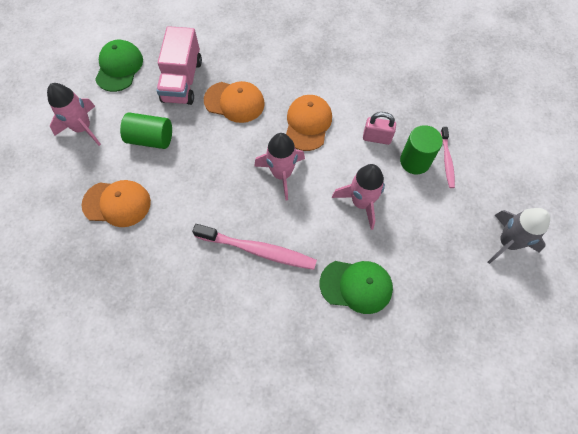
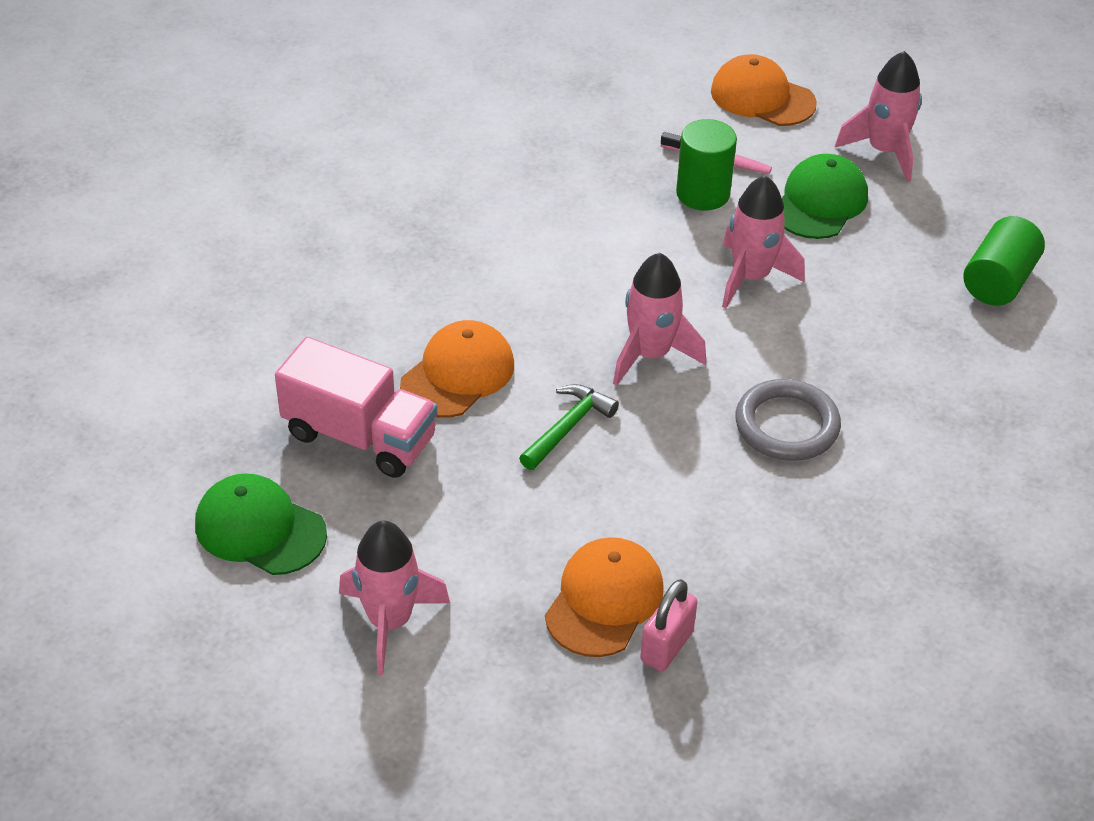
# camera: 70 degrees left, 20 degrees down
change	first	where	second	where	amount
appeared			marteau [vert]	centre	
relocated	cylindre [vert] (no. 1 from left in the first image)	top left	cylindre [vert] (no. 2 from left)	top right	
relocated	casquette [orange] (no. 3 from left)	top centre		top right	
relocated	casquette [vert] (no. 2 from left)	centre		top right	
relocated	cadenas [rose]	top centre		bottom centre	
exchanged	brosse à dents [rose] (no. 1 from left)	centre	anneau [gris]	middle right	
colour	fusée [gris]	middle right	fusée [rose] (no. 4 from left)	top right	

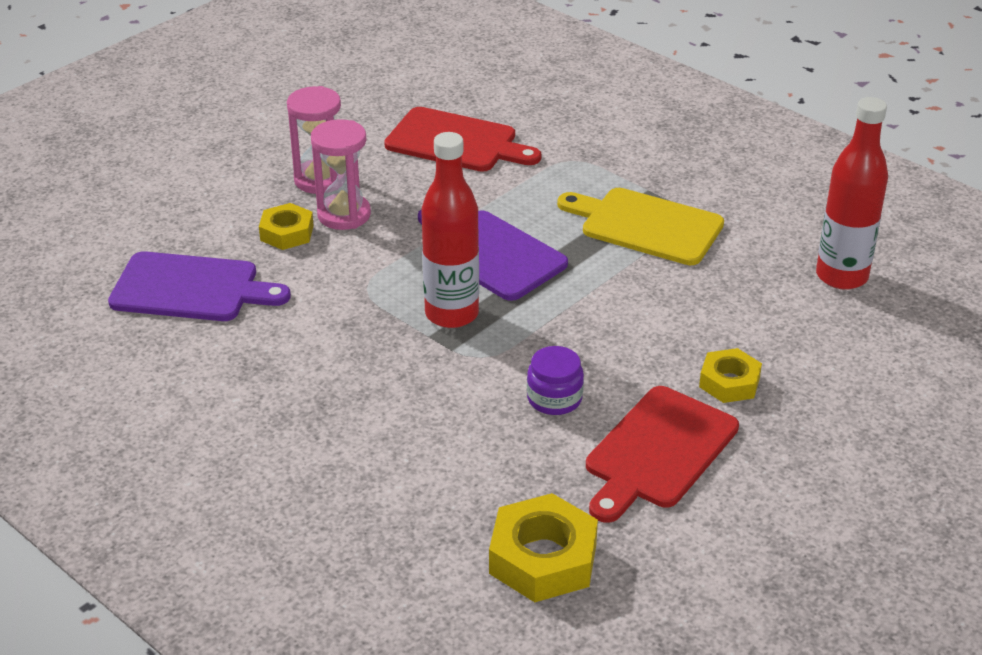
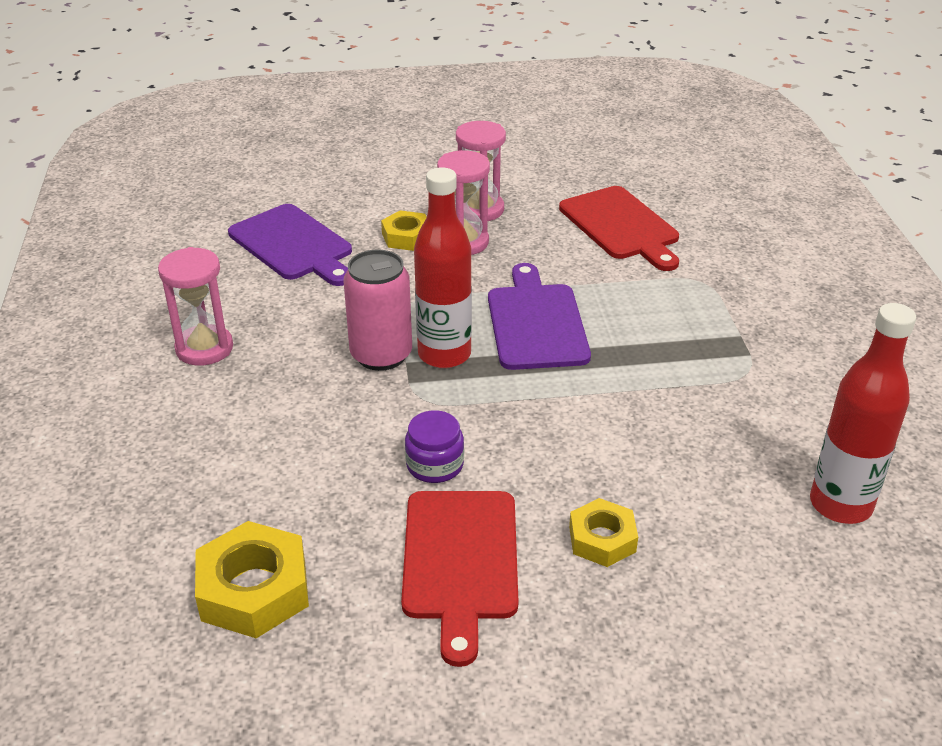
# camera: 40 degrees right, 0 degrees up
change	first	where	second	where	amount
missing	planche à découper [jaune]	centre			
appeared			sablier [rose] (no. 1 from left)	middle left	
appeared			canette [rose]	centre	
spun	planche à découper [rouge] (no. 2 from left in the first image)	bottom right	planche à découper [rouge] (no. 1 from left)	bottom centre	75 degrees counterclockwise

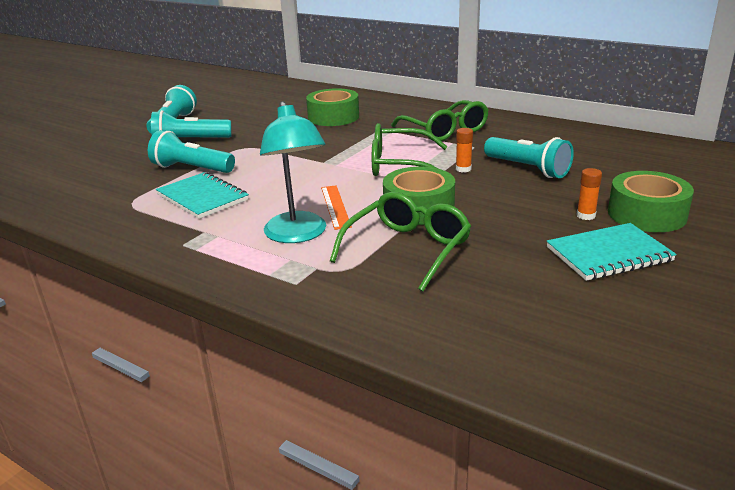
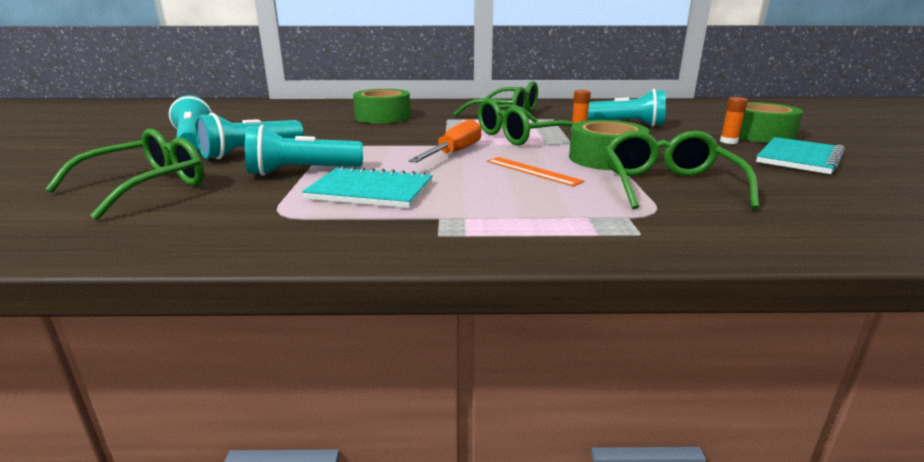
# camera: 35 degrees left, 5 degrees down
change	first	where	second	where	amount
missing	lampe [turquoise]	centre			
appeared			lunettes [vert] (no. 1 from left)	middle left	
appeared			tournevis [orange]	top centre	

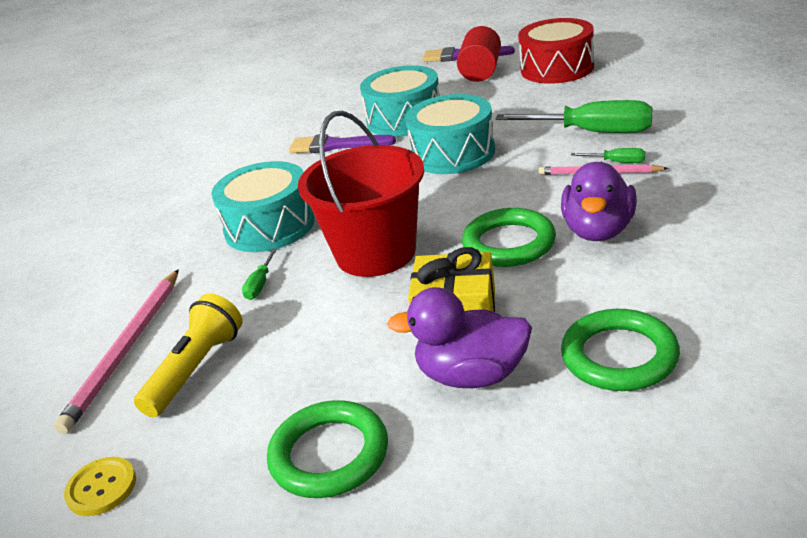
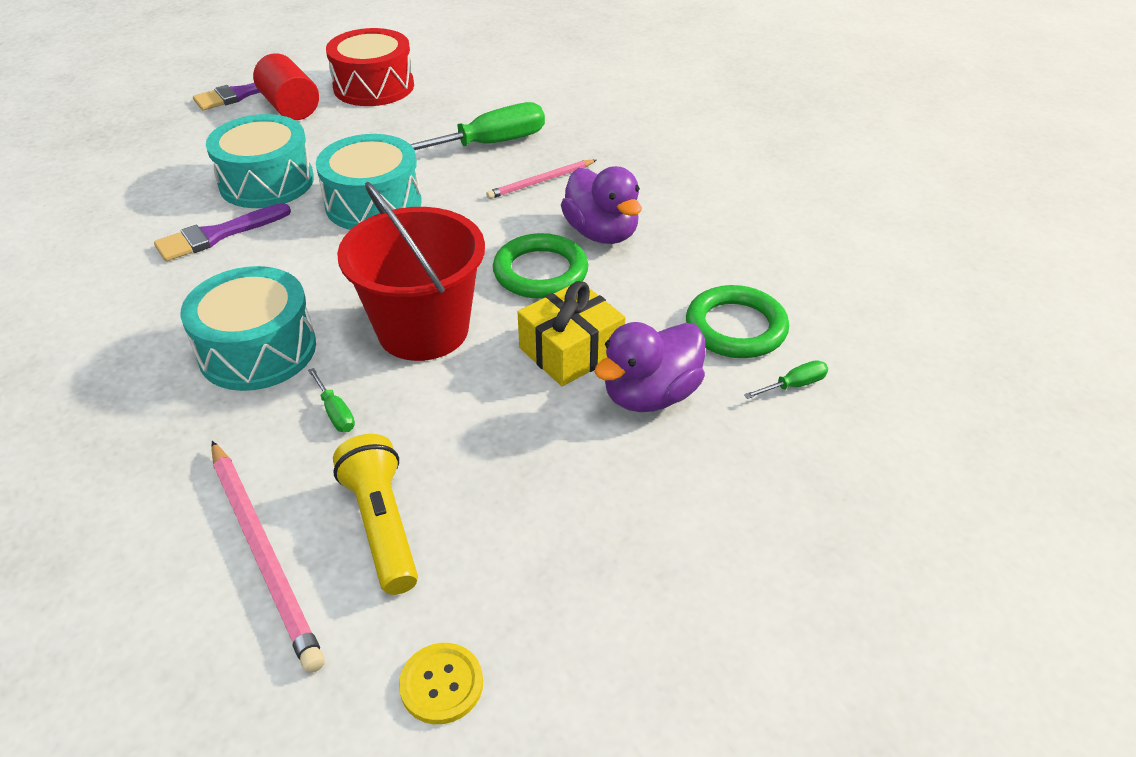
# camera: 50 degrees left, 10 degrees up
change	first	where	second	where	amount
missing	anneau [vert] (no. 1 from left)	bottom centre			
relocated	tournevis [vert] (no. 3 from left)	top right		middle right	

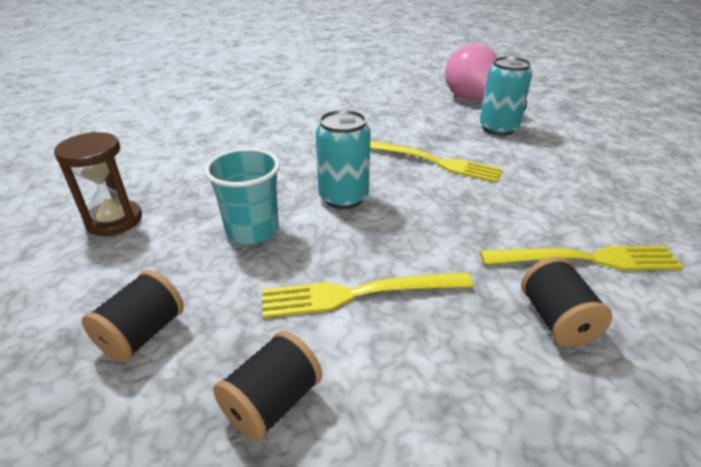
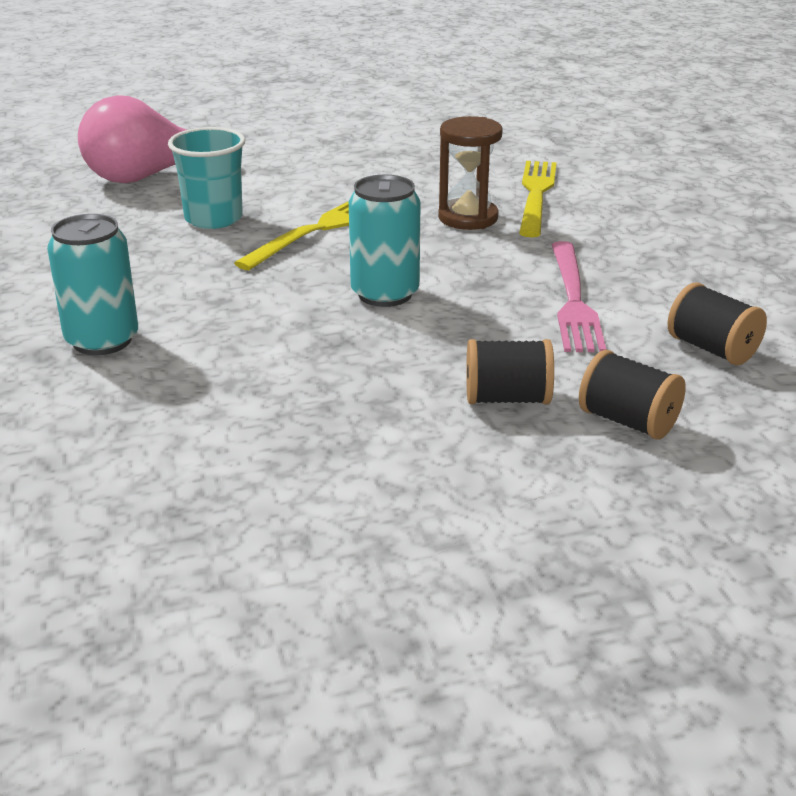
# camera: 80 degrees left, 5 degrees down
change	first	where	second	where	amount
relocated	sablier [marron]	middle left		top centre	
relocated	gobelet [turquoise]	centre		top left	
relocated	canette [turquoise] (no. 2 from left in the first image)	top right	canette [turquoise] (no. 1 from left)	middle left	
relocated	bobine [noir] (no. 3 from left in the first image)	middle right	bobine [noir] (no. 1 from left)	centre	
colour	fourchette [jaune] (no. 1 from left)	centre	fourchette [rose]	middle right	

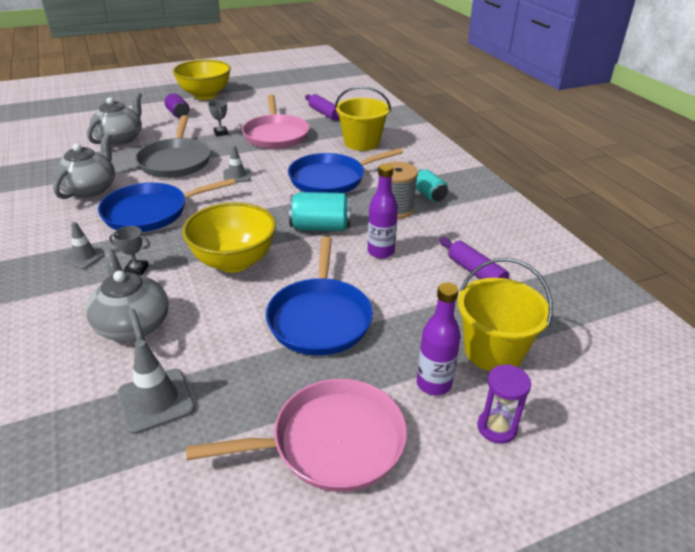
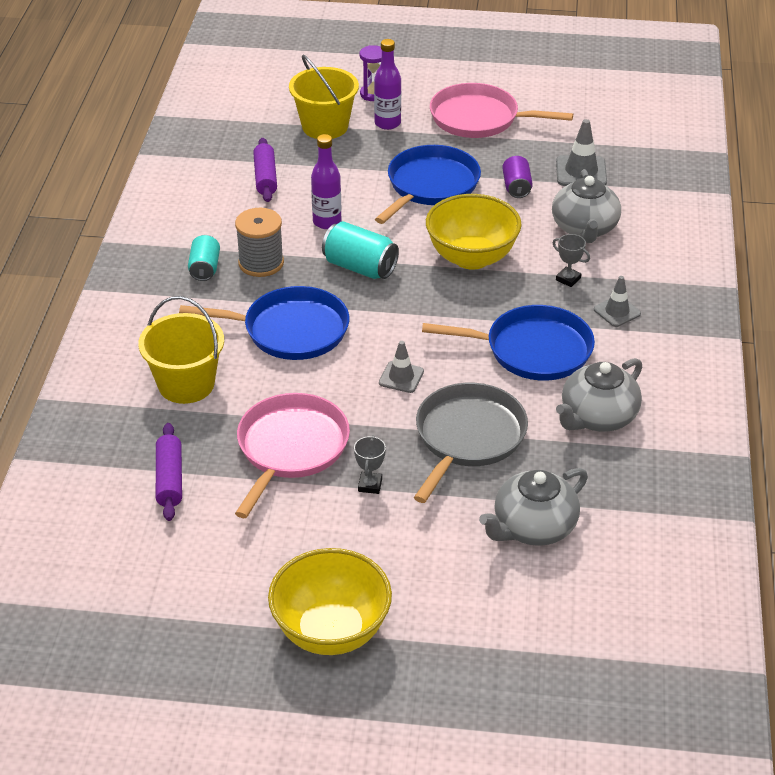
# camera: 150 degrees left, 5 degrees up
change	first	where	second	where	amount
relocated	canette [violet]	top left		top right	

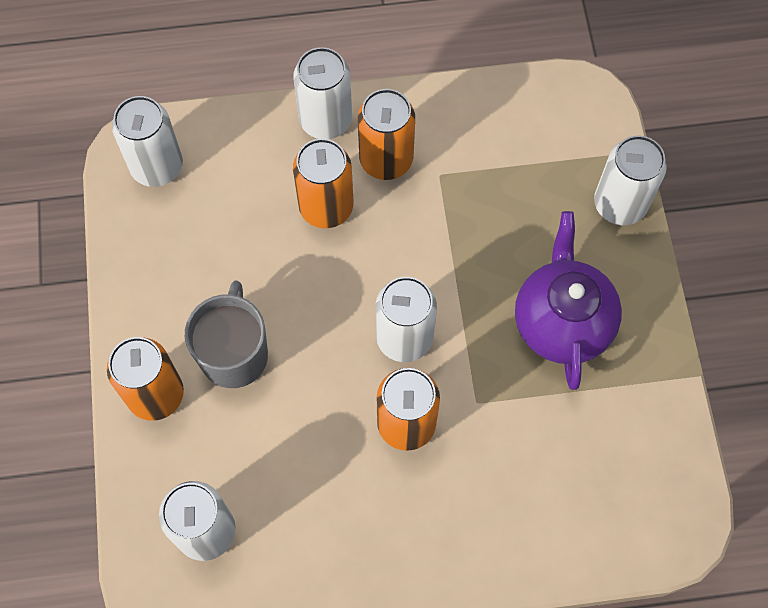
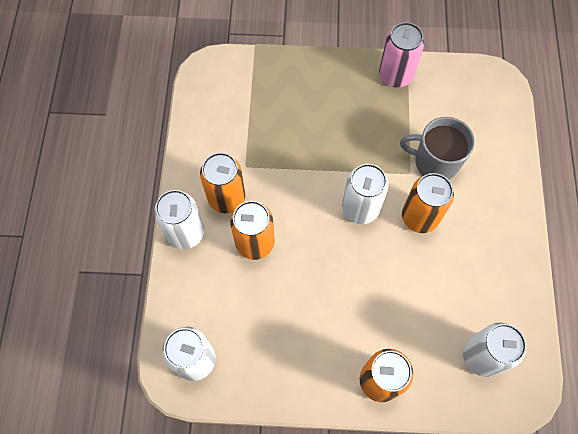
# camera: 80 degrees left, 0 degrees up
change	first	where	second	where	amount
missing	théière [violet]	middle right			
missing	canette [blanc] (no. 5 from left)	top right			
appeared			canette [rose]	top right	
relocated	tasse [gris]	middle left		middle right	

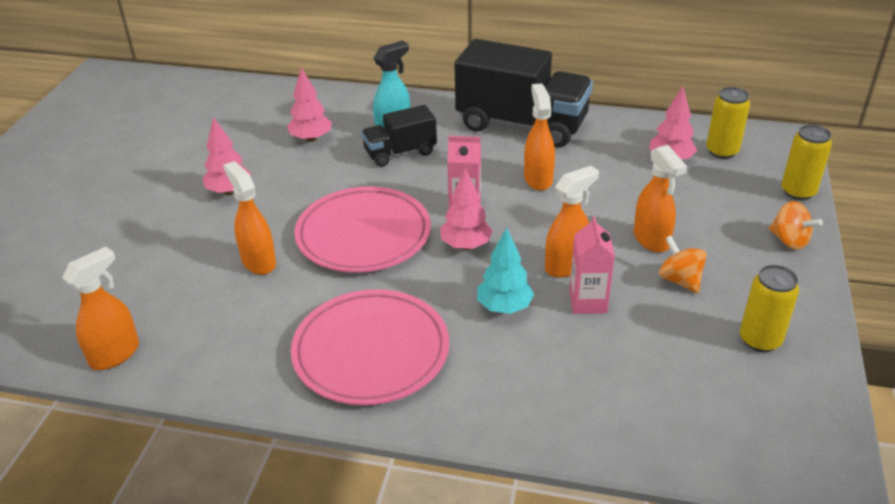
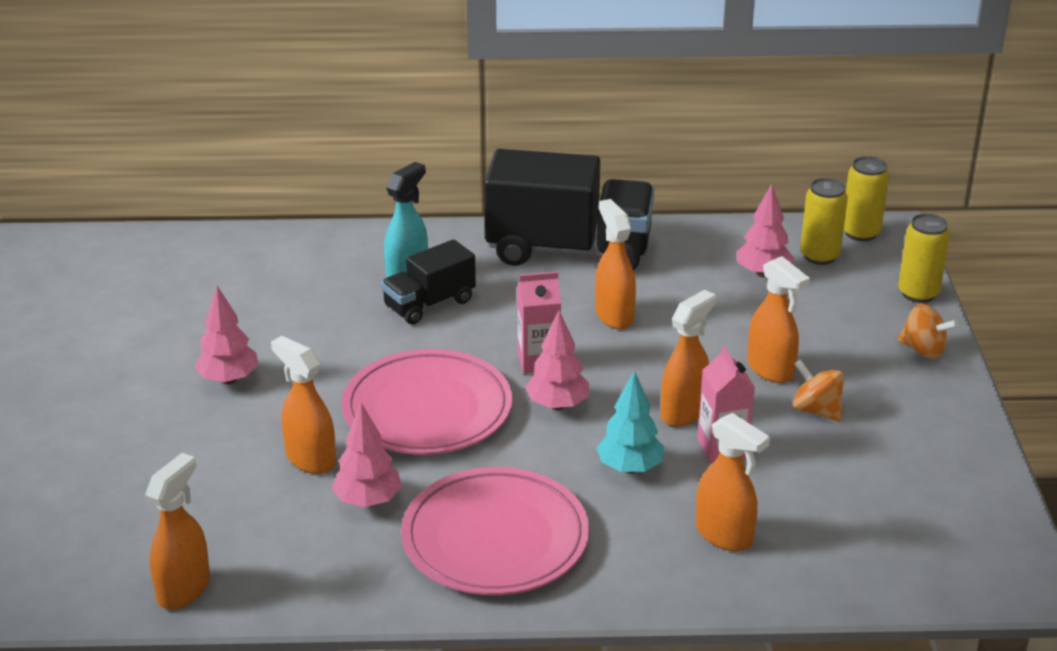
# camera: 15 degrees left, 5 degrees down
change	first	where	second	where	amount
appeared			vaporisateur [orange] (no. 5 from left)	bottom right	
relocated	arbre [rose] (no. 2 from left)	top centre		bottom centre	
relocated	canette [jaune] (no. 2 from left)	middle right		top right	

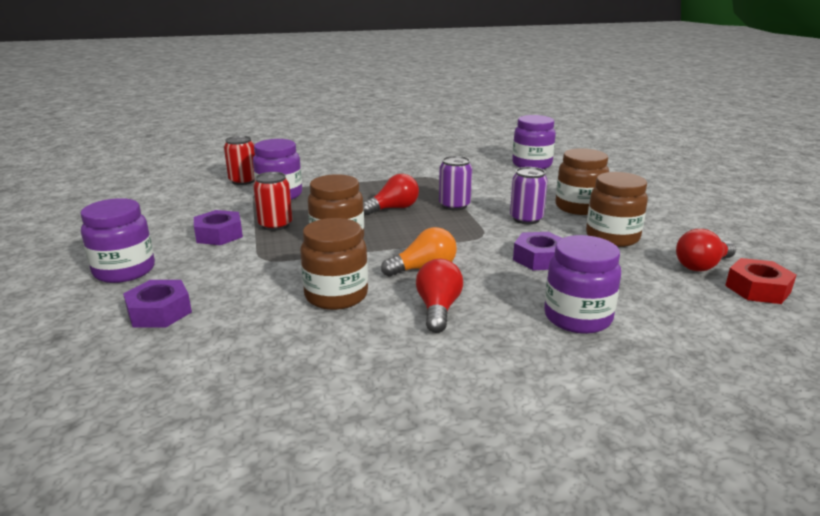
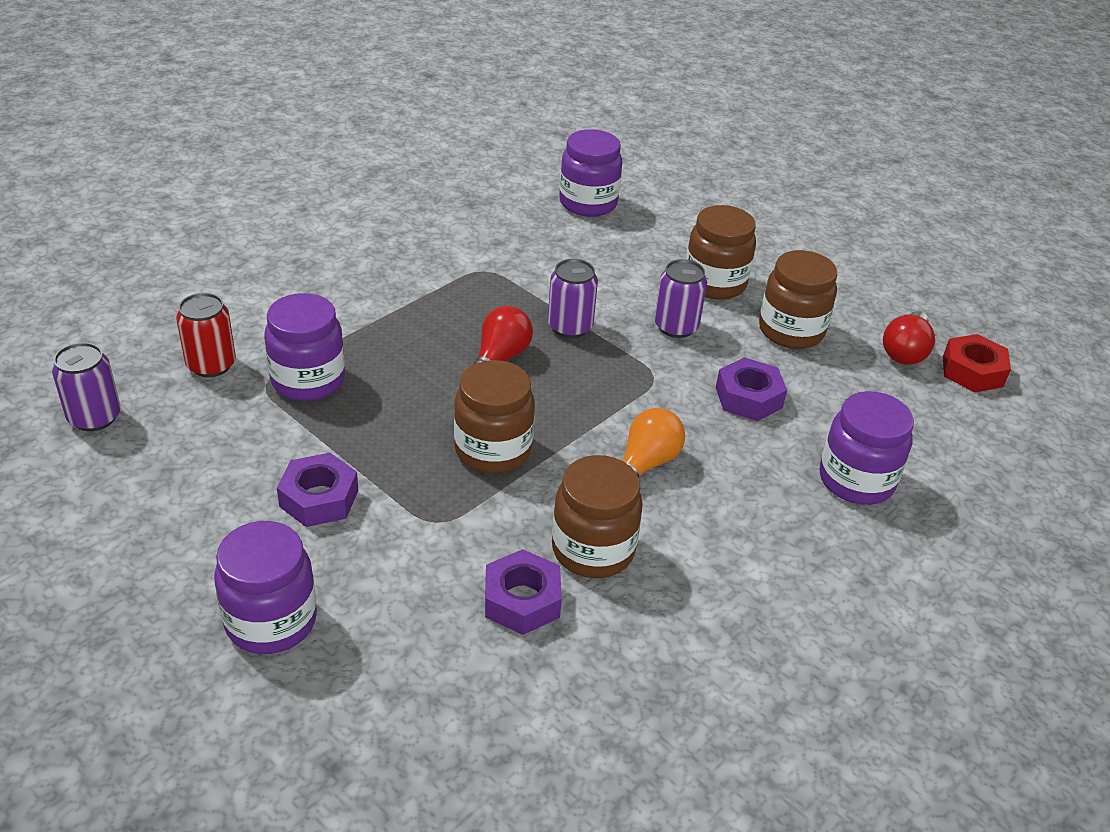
# camera: 35 degrees left, 15 degrees up
change	first	where	second	where	amount
missing	canette [rouge] (no. 2 from left)	middle left			
missing	ampoule [rouge] (no. 2 from left)	centre			
appeared			canette [violet] (no. 1 from left)	middle left	
relocated	écrou [violet] (no. 1 from left in the first image)	middle left	écrou [violet] (no. 2 from left)	bottom centre	

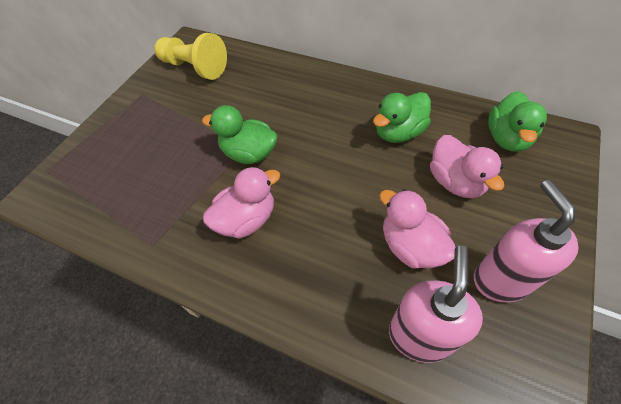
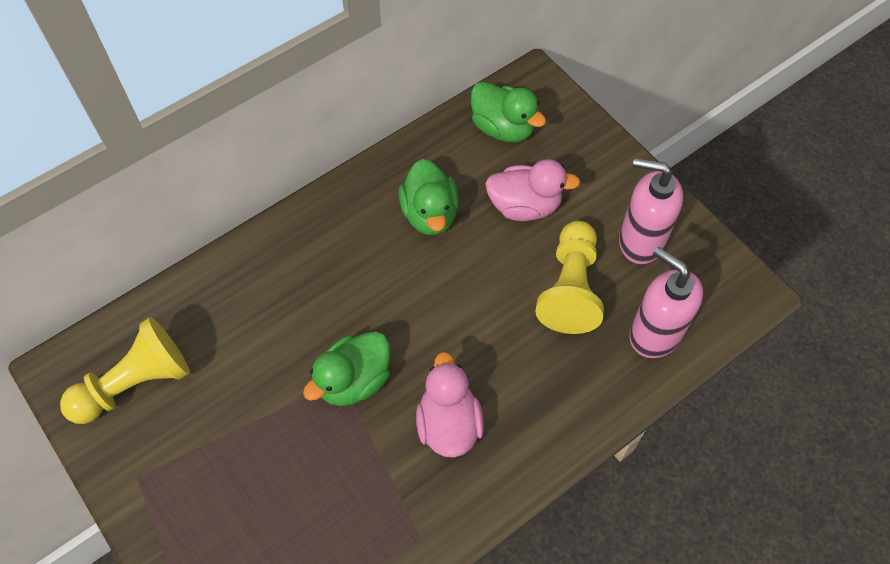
# camera: 65 degrees left, 5 degrees up
change	first	where	second	where	amount
exchanged	canard [rose] (no. 2 from left)	middle right	pion [jaune] (no. 2 from left)	centre	

